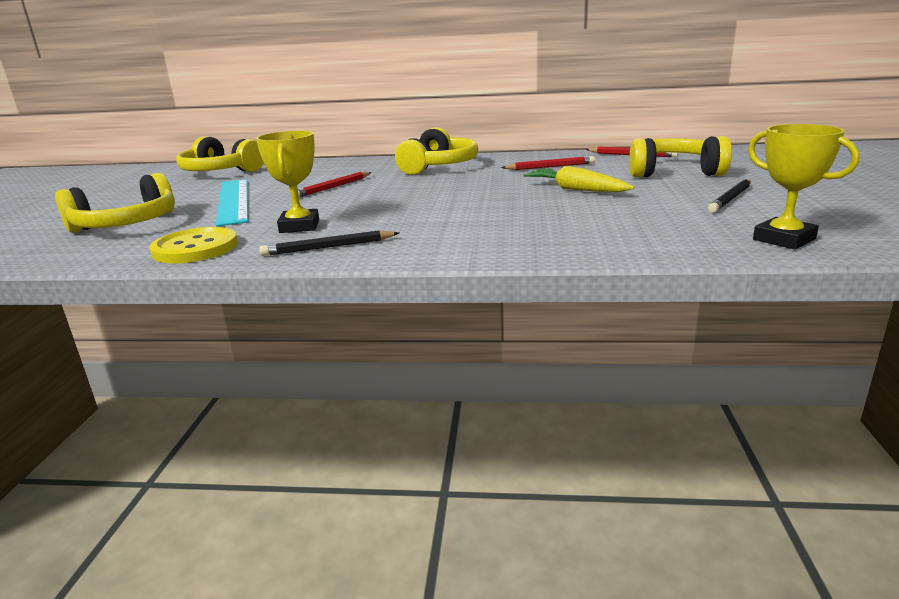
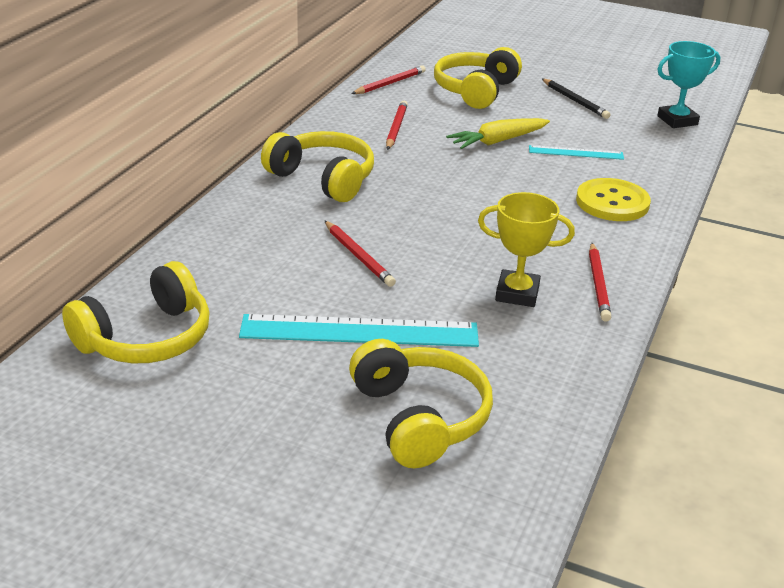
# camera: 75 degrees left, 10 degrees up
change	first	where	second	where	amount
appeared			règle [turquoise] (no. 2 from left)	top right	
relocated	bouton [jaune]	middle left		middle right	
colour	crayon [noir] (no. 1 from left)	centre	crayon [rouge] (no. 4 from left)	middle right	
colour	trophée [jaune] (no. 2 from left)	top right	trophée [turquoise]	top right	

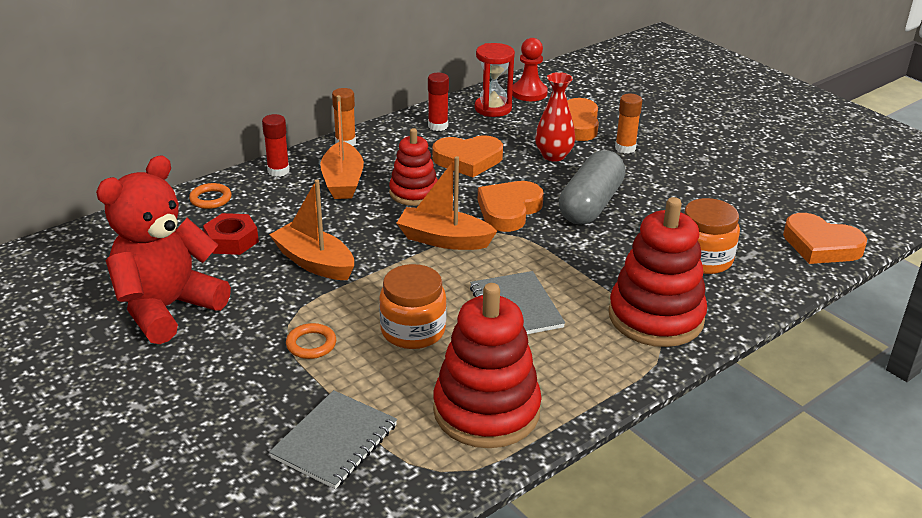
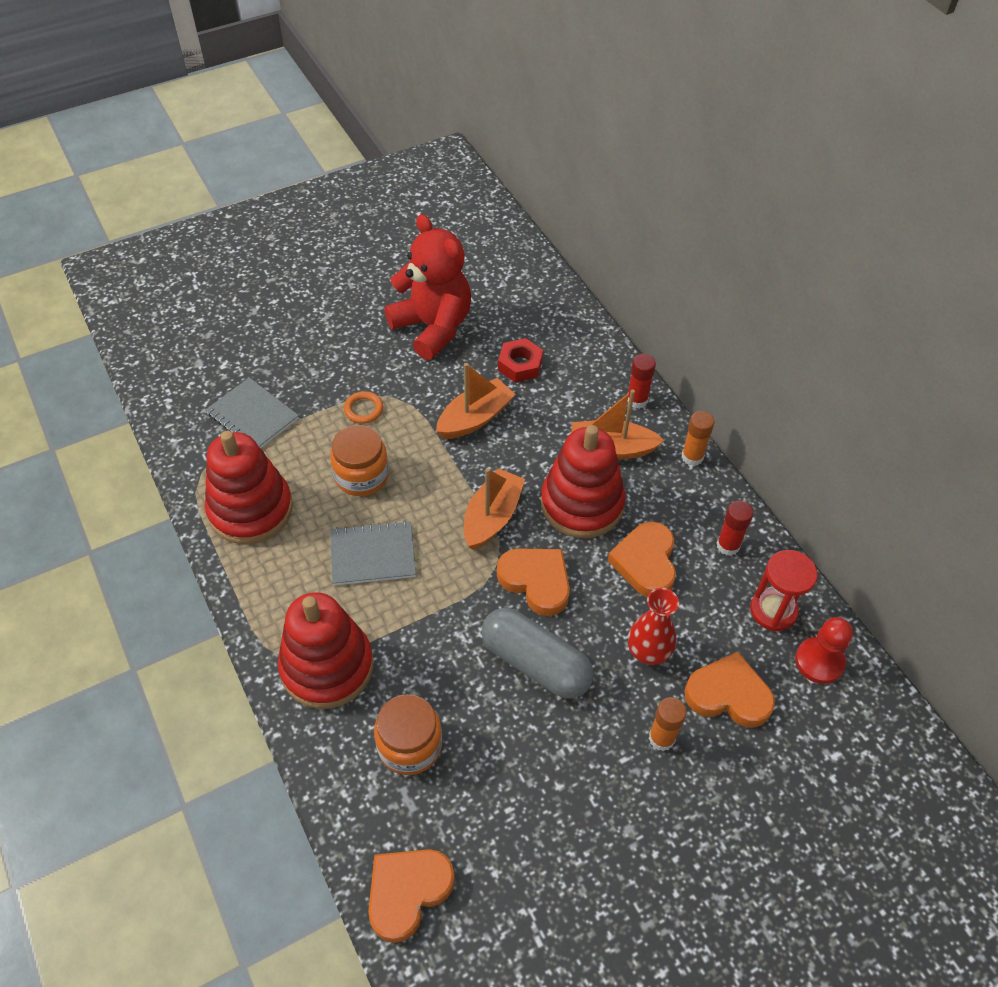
# camera: 100 degrees right, 20 degrees up
change	first	where	second	where	amount
missing	anneau [orange] (no. 1 from left)	middle left			
size	jouet à empiler [rouge] (no. 1 from left in the first image)	top centre	jouet à empiler [rouge] (no. 3 from left)	centre	x1.64

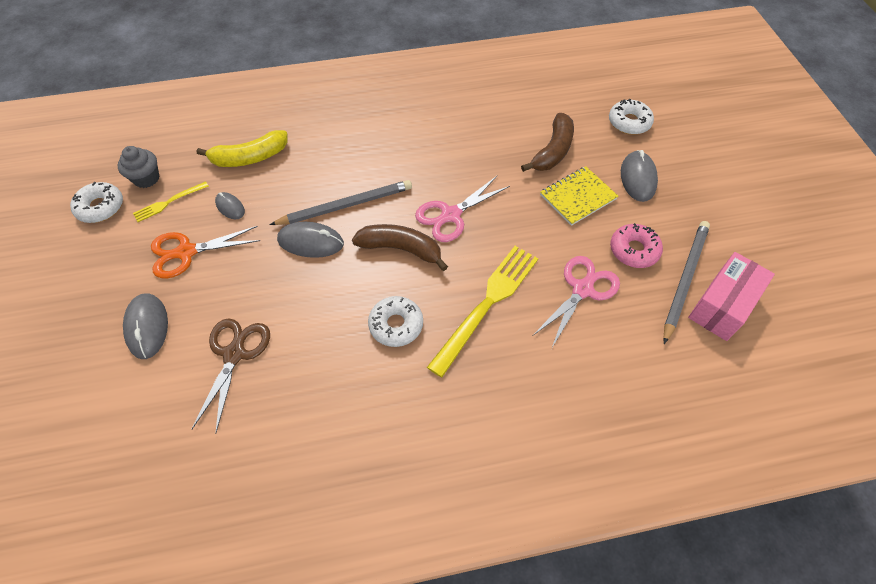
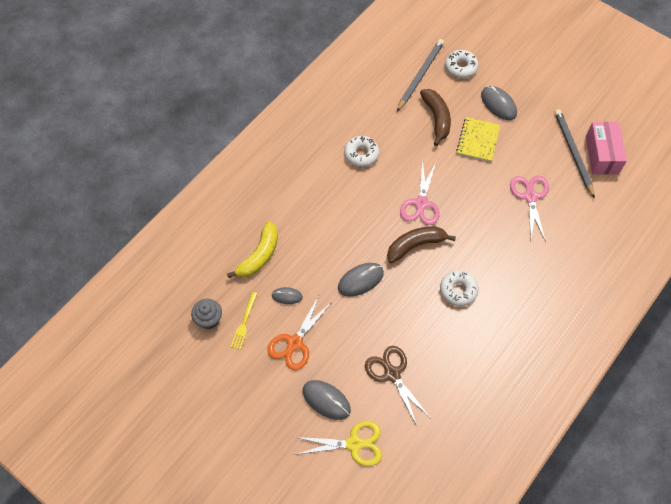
# camera: 40 degrees left, 5 degrees up
change	first	where	second	where	amount
missing	fourchette [jaune] (no. 2 from left)	centre			
missing	beignet [rose]	middle right			
appeared			ciseaux [jaune]	bottom centre	
relocated	beignet [blanc] (no. 1 from left)	middle left		top centre	
relocated	crayon [gris] (no. 1 from left)	centre		top centre	

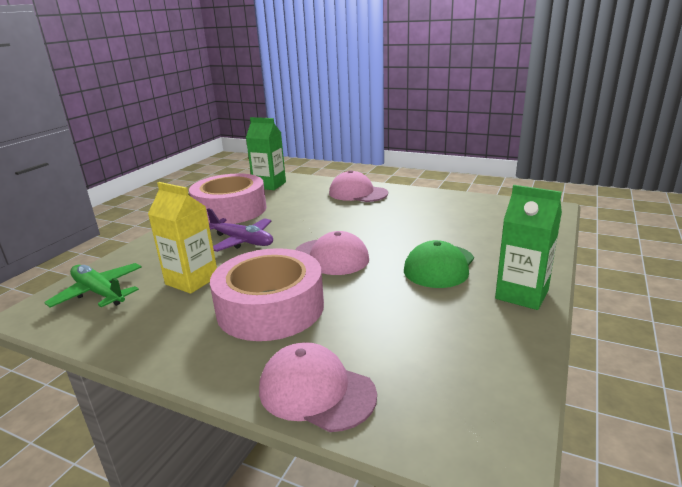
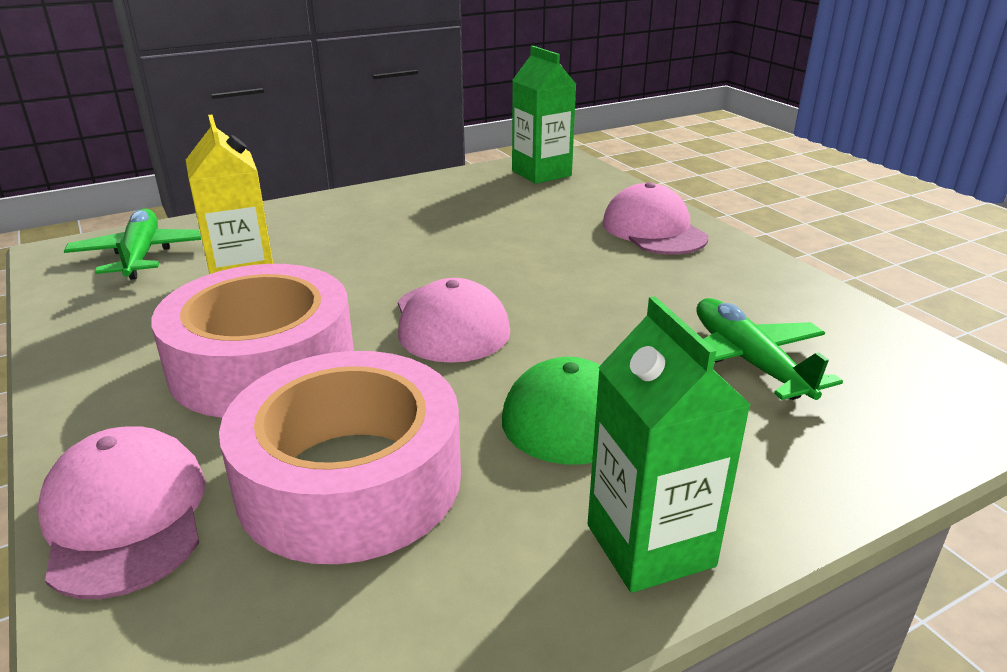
# camera: 35 degrees right, 5 degrees up
change	first	where	second	where	amount
missing	avion [violet]	centre			
appeared			avion [vert] (no. 2 from left)	middle right	
relocated	ruban adhésif [rose] (no. 1 from left in the first image)	centre	ruban adhésif [rose] (no. 2 from left)	bottom centre	

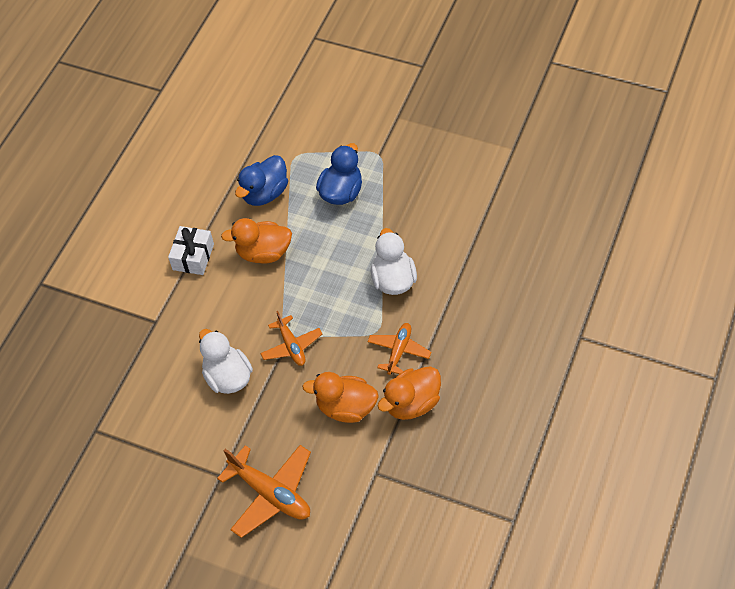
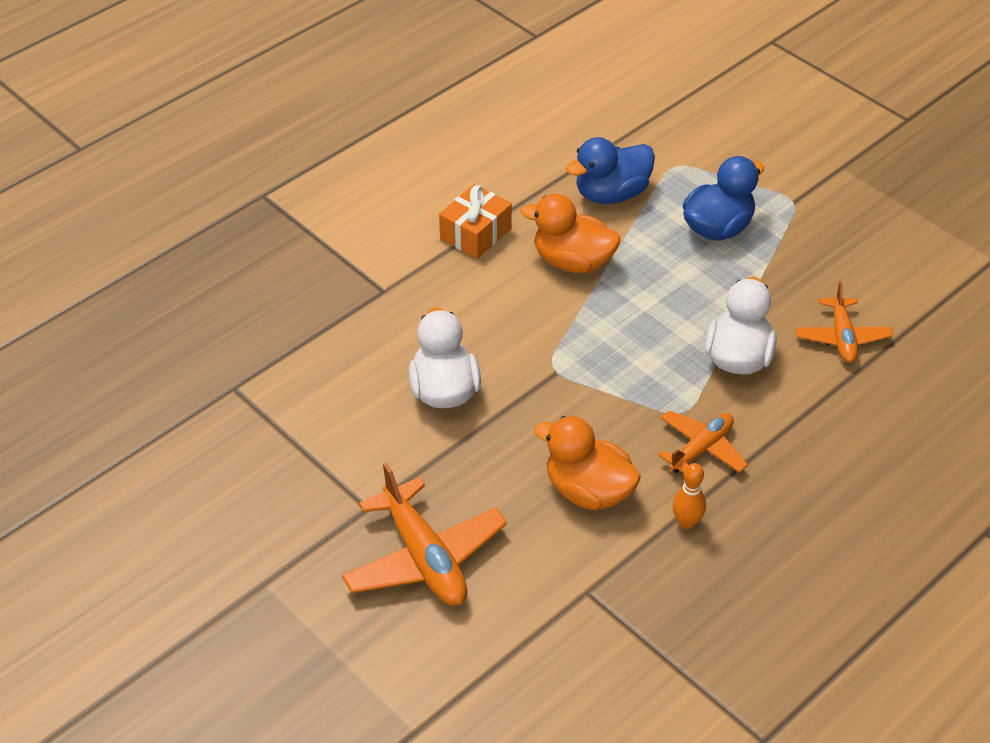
# camera: 20 degrees right, 10 degrees down
change	first	where	second	where	amount
relocated	avion [orange] (no. 2 from left in the first image)	centre	avion [orange] (no. 3 from left)	middle right	
exchanged	canard [orange] (no. 3 from left)	bottom centre	quille [orange]	bottom right	
colour	cadeau [blanc]	middle left	cadeau [orange]	top centre	

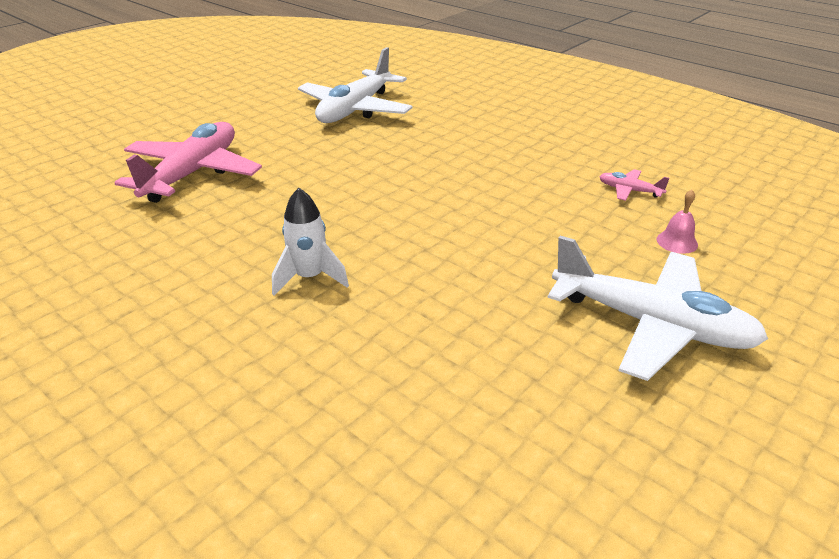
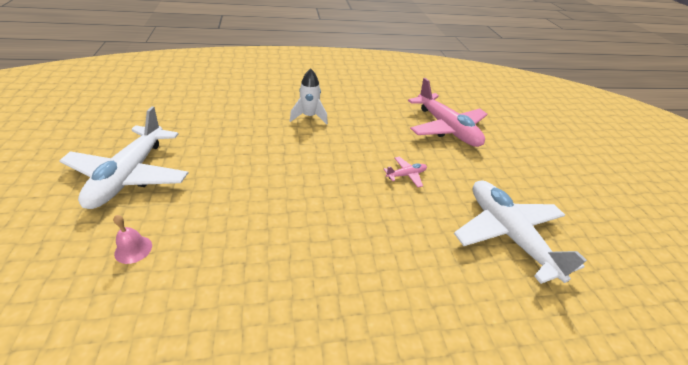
# camera: 125 degrees right, 5 degrees up
change	first	where	second	where	amount
relocated	avion [rose] (no. 2 from left in the first image)	top right	avion [rose] (no. 1 from left)	centre	
spun	avion [blanc] (no. 2 from left in the first image)	middle right	avion [blanc] (no. 1 from left)	middle left	60 degrees counterclockwise

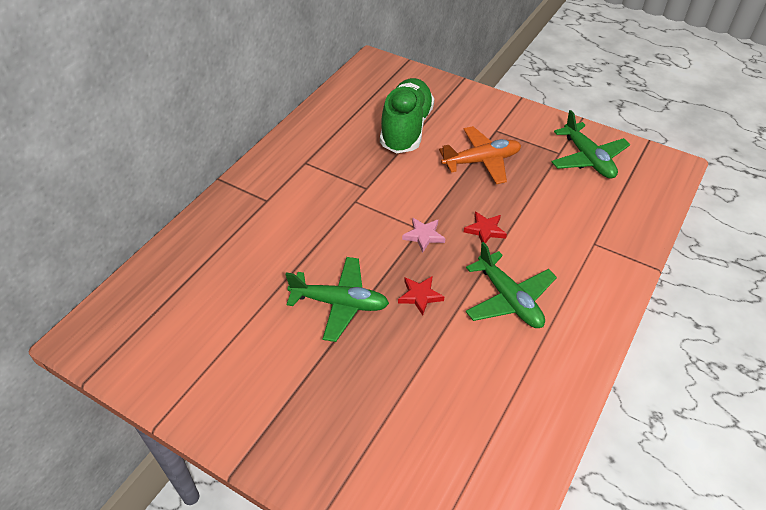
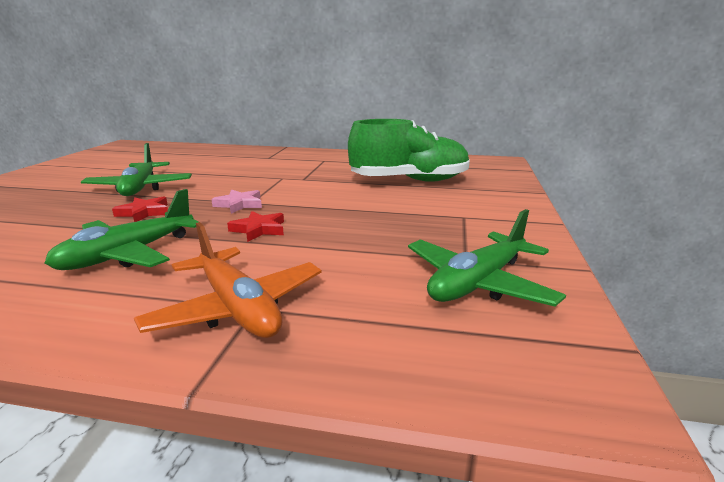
# camera: 70 degrees right, 25 degrees down
change	first	where	second	where	amount
relocated	avion [orange]	top centre		middle left	

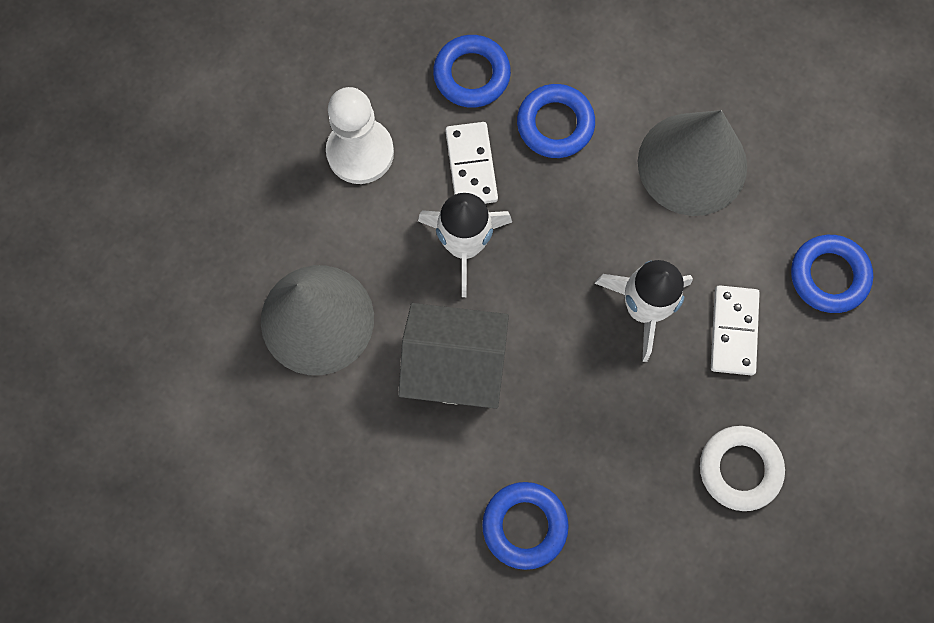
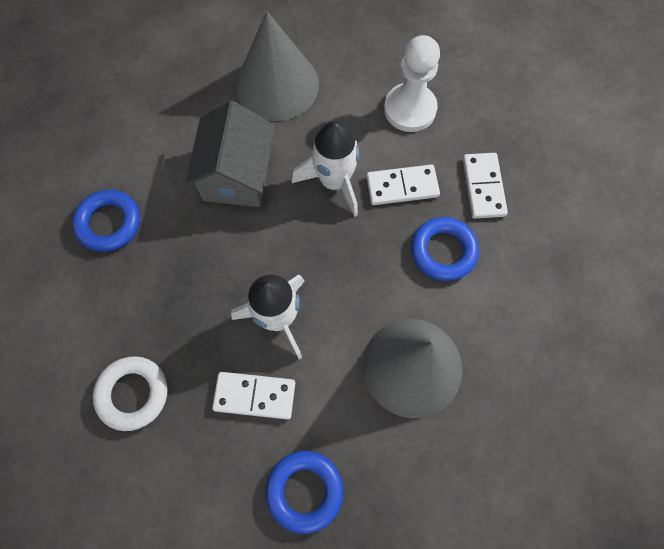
# camera: 90 degrees right, 5 degrees down
change	first	where	second	where	amount
exchanged	anneau [bleu] (no. 1 from left)	top centre	domino [blanc] (no. 3 from left)	middle right	

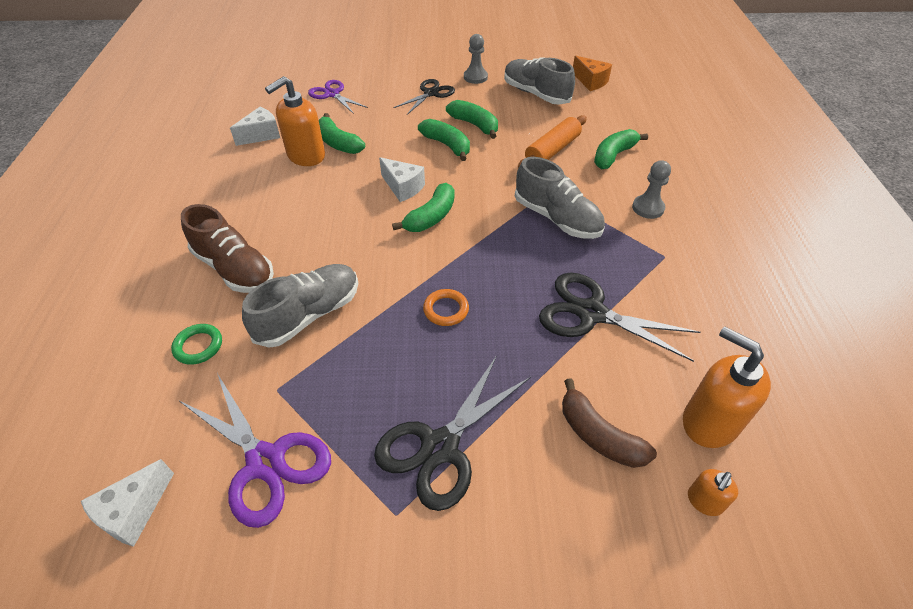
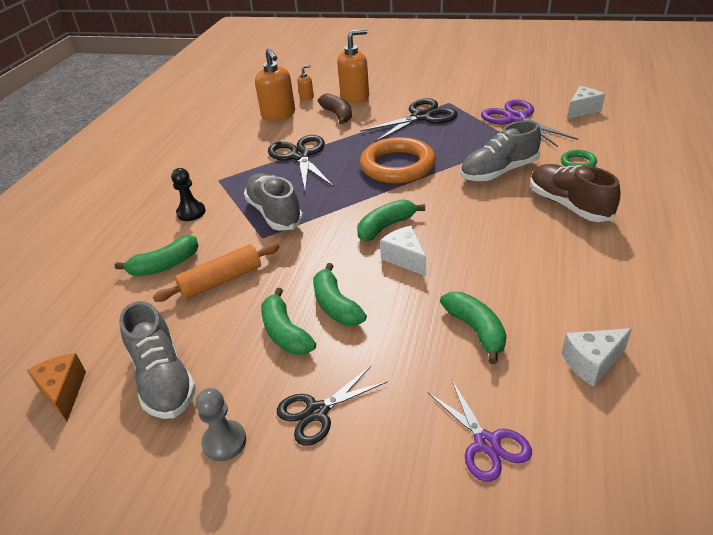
# camera: 160 degrees left, 10 degrees down
change	first	where	second	where	amount
relocated	distributeur de savon [orange] (no. 1 from left in the first image)	top left	distributeur de savon [orange] (no. 3 from left)	top centre	
colour	pion [gris] (no. 2 from left)	top right	pion [noir]	middle left	
spun	ciseaux [noir] (no. 3 from left in the first image)	middle right	ciseaux [noir] (no. 1 from left)	top centre	150 degrees counterclockwise
size	anneau [orange]	centre		top centre	x2.26

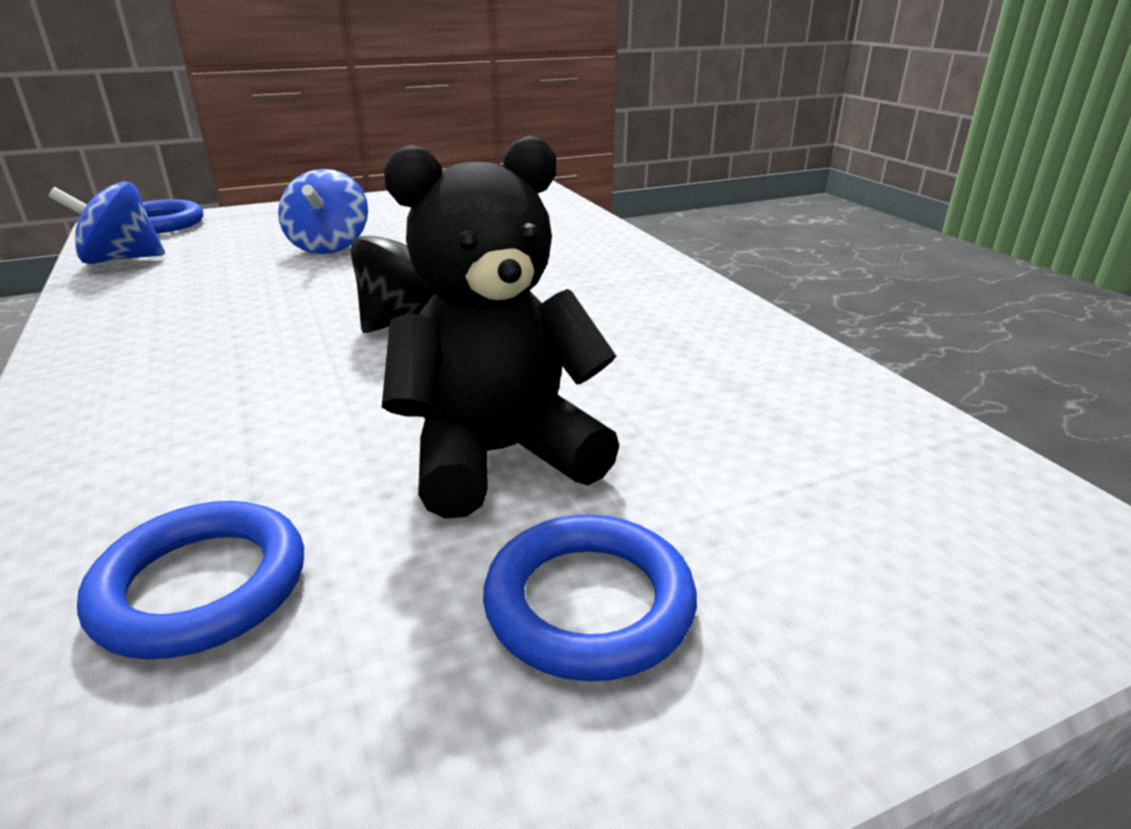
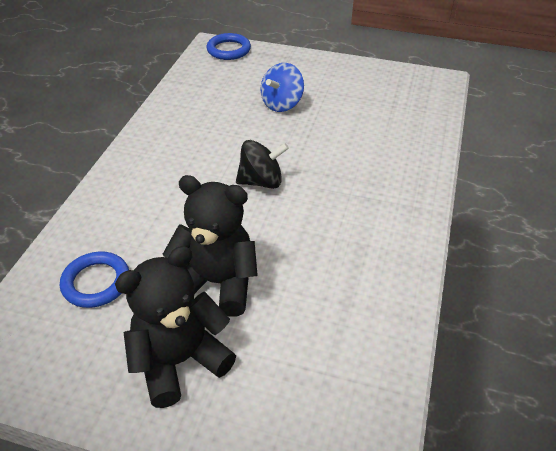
# camera: 40 degrees right, 15 degrees up
change	first	where	second	where	amount
missing	toupie [bleu] (no. 1 from left)	top left			
exchanged	anneau [bleu] (no. 3 from left)	bottom centre	ours en peluche [noir] (no. 1 from left)	bottom left	

